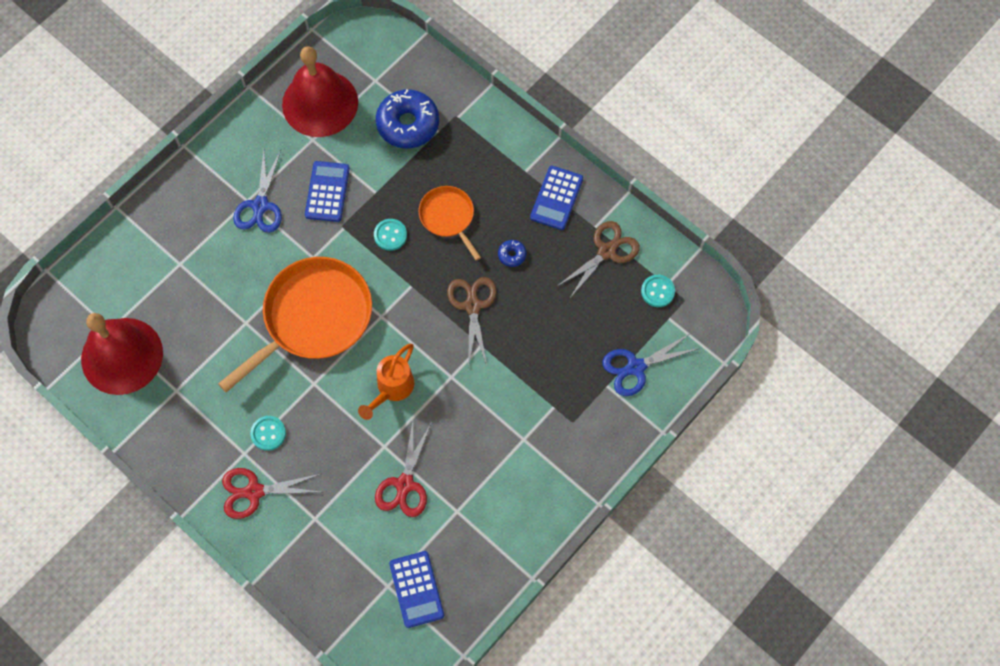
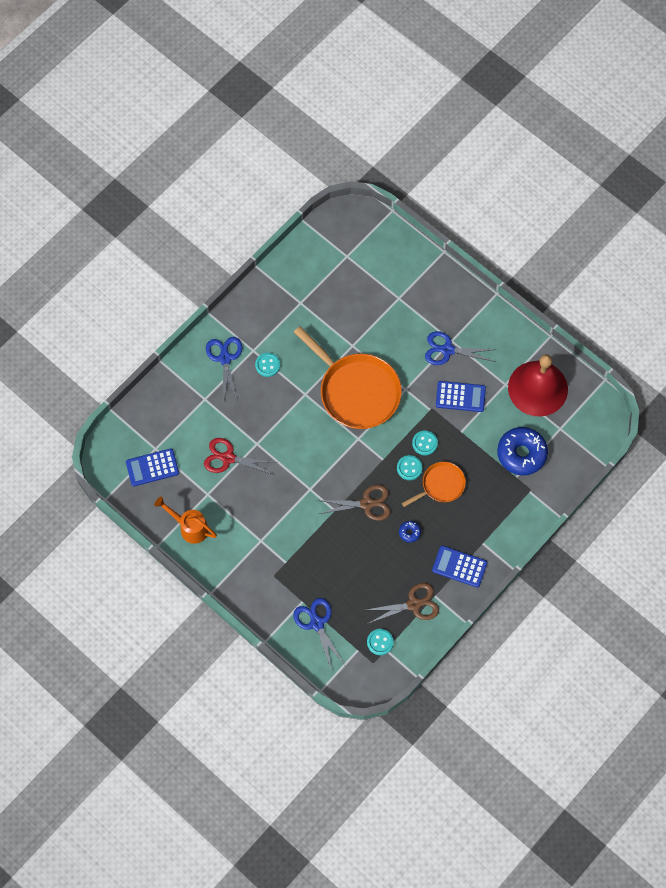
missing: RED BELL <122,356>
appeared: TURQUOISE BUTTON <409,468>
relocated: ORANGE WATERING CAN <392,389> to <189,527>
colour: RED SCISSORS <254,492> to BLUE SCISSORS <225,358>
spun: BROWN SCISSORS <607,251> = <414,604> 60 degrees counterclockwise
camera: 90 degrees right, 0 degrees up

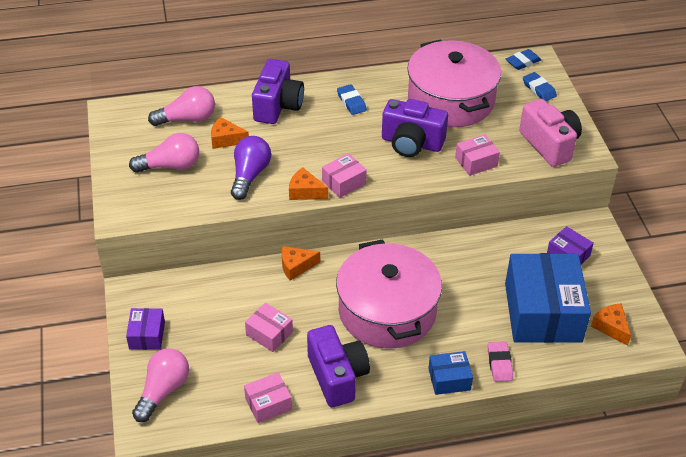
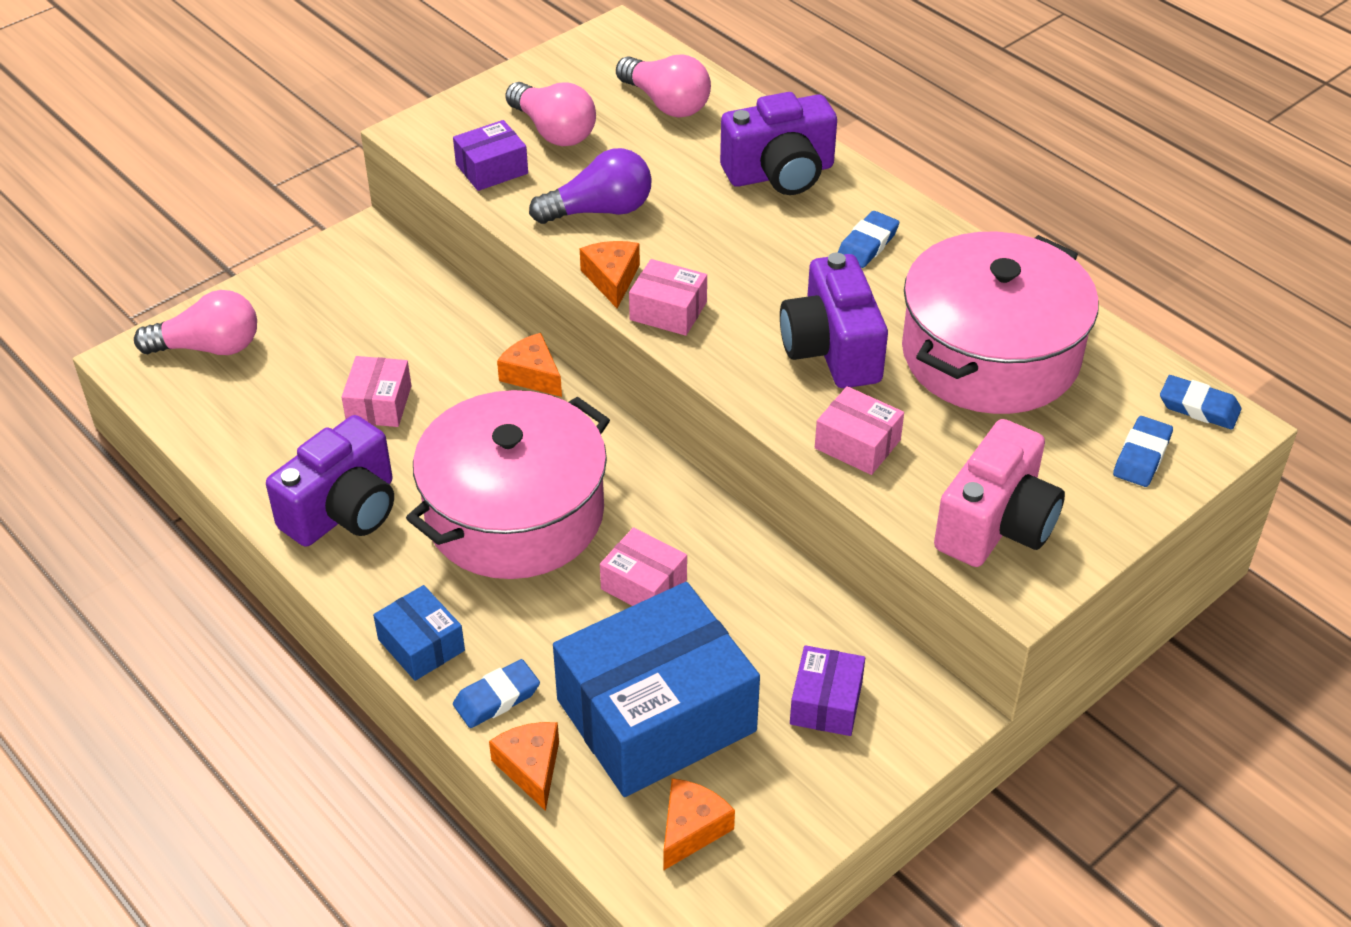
relocated: ORANGE CHEESE <226,139> to <531,768>; PURPLE BOX <147,335> to <492,169>; PINK BOX <268,404> to <644,584>
colour: PINK ERASER <499,363> to BLUE ERASER <496,698>
camera: 60 degrees right, 0 degrees up

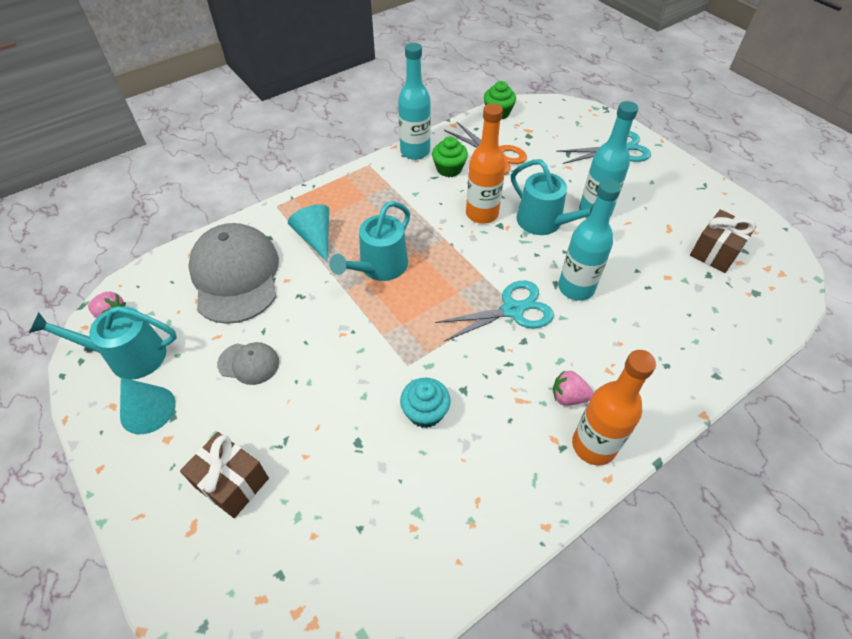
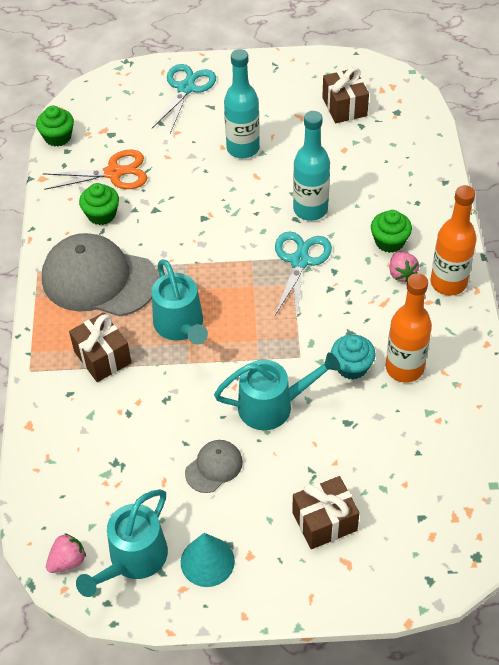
missing: TURQUOISE BOTTLE <415,151>
appeared: GREEN CUPCAKE <389,241>
relocated: ORANGE BOTTLE <482,214> to <404,368>; TURQUOISE WATERING CAN <544,223> to <273,406>; GREY CAP <235,276> to <99,279>
exchanged: TURQUOISE CONE <315,238> to BROWN GIFT <102,357>
spun: PINK STRAWBERRY <568,397> = <401,273> 60 degrees counterclockwise
camera: 55 degrees left, 0 degrees up

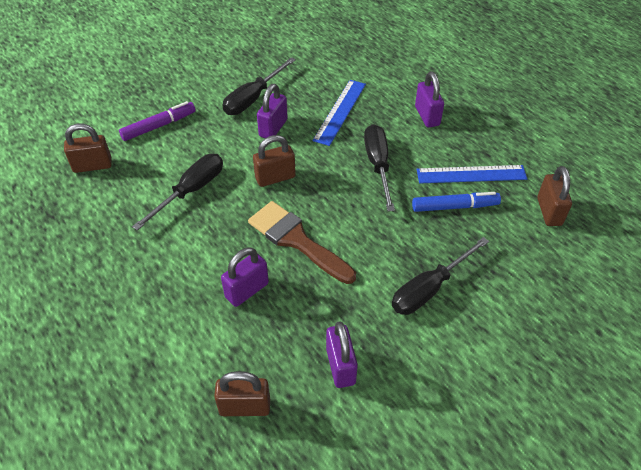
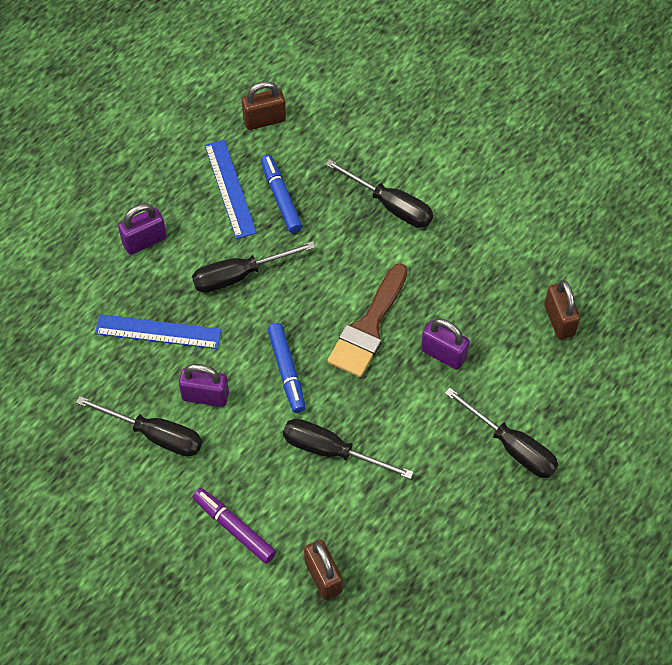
missing: PURPLE PADLOCK <340,366>
appeared: BLACK SCREWDRIVER <512,446>
exchanged: BROWN PADLOCK <275,177> to BLUE MARKER <286,371>
camera: 105 degrees left, 10 degrees up

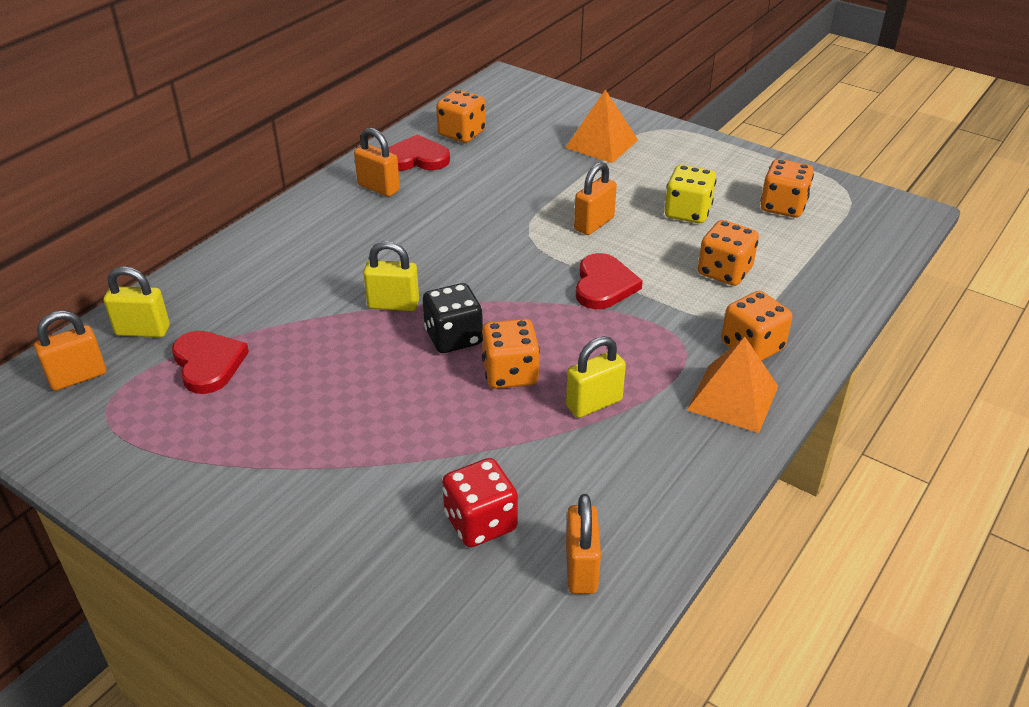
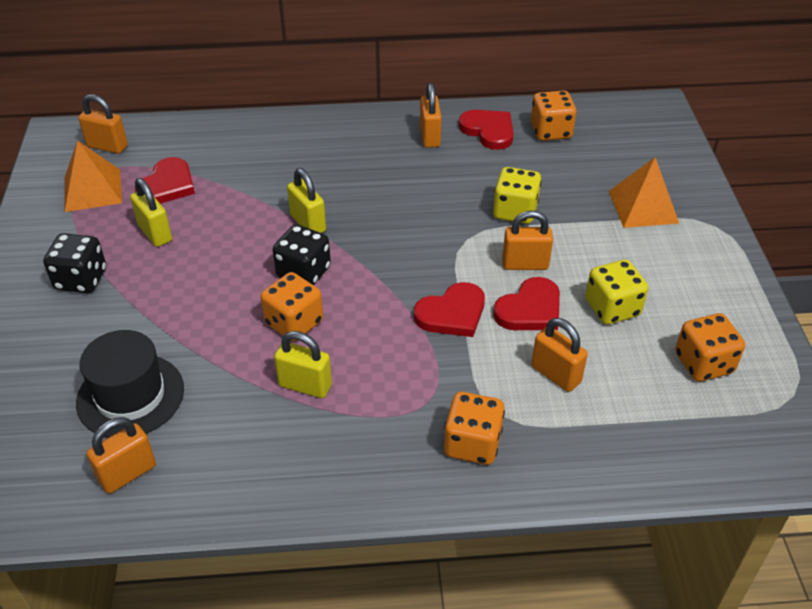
appeared: YELLOW DICE <515,211>; BLACK DICE <81,279>; RED HEART <530,309>
relocated: YELLOW PADLOCK <143,331> to <155,233>; ORANGE PYRAMID <733,398> to <92,190>
exchanged: ORANGE DICE <724,272> to ORANGE PADLOCK <555,374>; RED DICE <480,522> to BLACK HAT <130,395>
camera: 50 degrees right, 5 degrees up

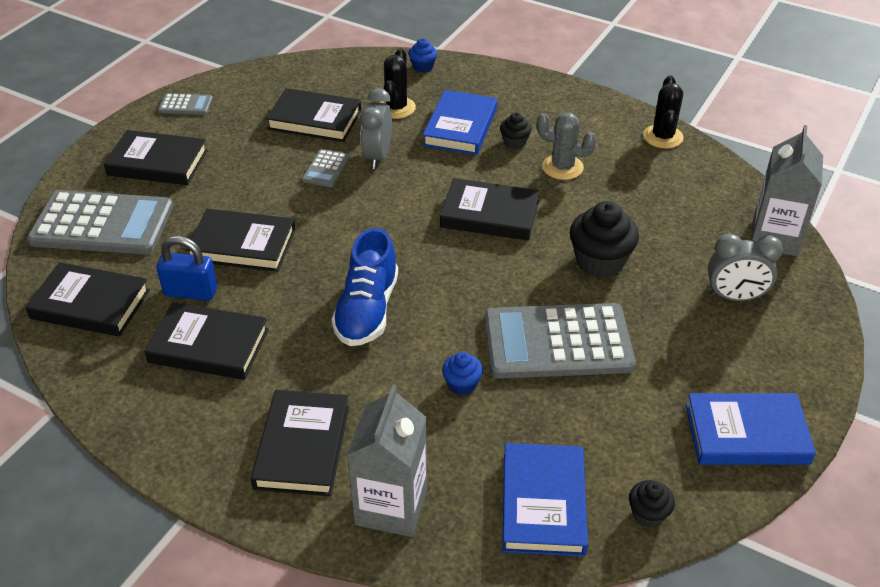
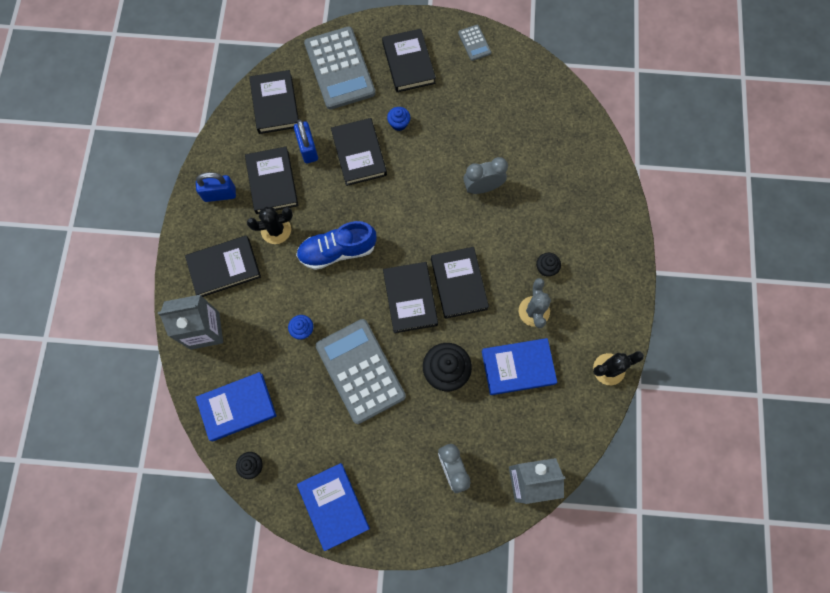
missing: GREY CALCULATOR <326,169>
appeared: BLUE PADLOCK <219,194>
relocated: BLUE CUPCAKE <423,67> to <399,124>; BLACK CACTUS <396,108> to <276,230>; BLACK BOOK <314,120> to <410,298>; BLUE BOOK <460,127> to <518,367>
camera: 65 degrees right, 30 degrees up

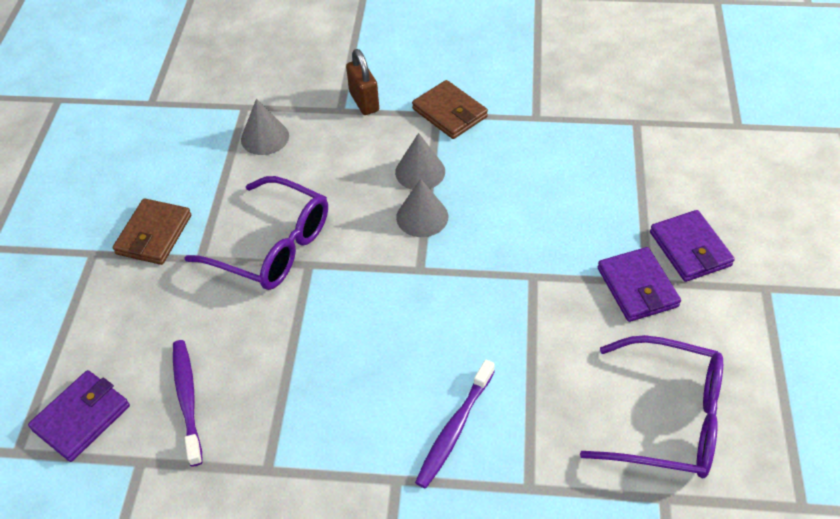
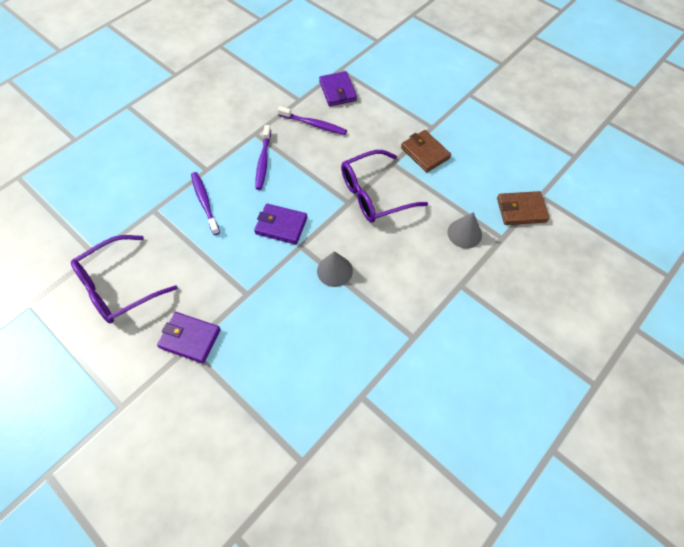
missing: BROWN PADLOCK <364,102>; GREY CONE <420,171>
appeared: PURPLE TOOTHBRUSH <263,161>
relocated: BROWN WALLET <449,113> to <521,210>; PURPLE WALLET <690,249> to <281,225>
camera: 125 degrees right, 10 degrees up

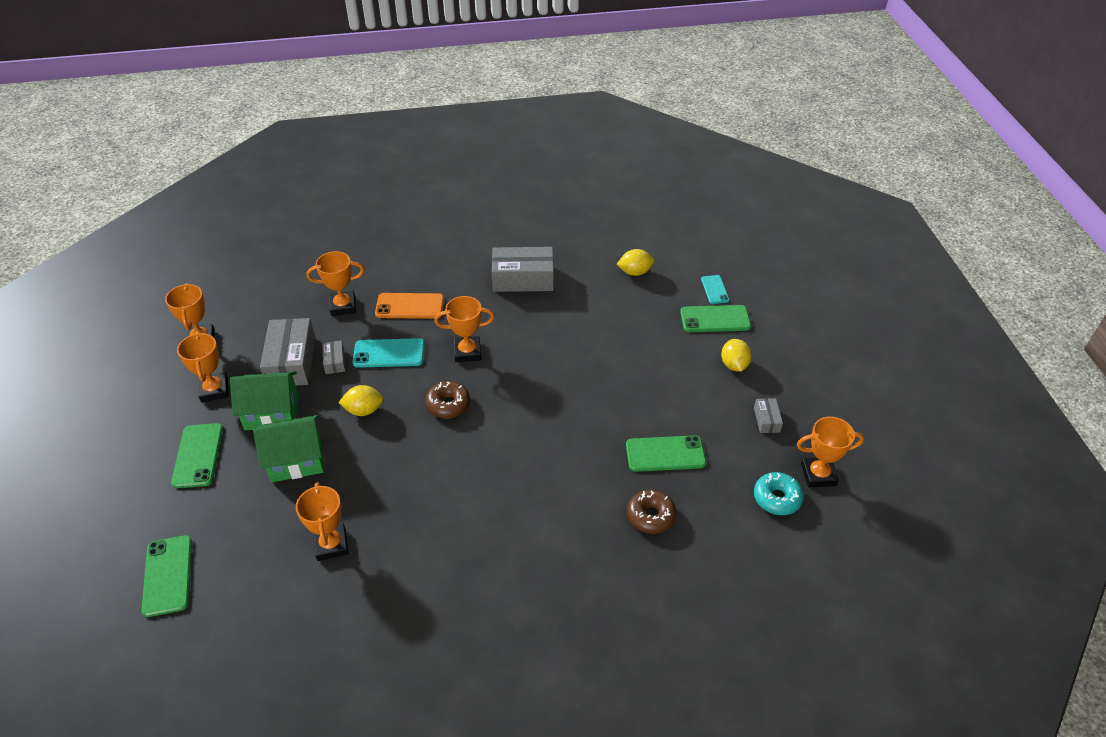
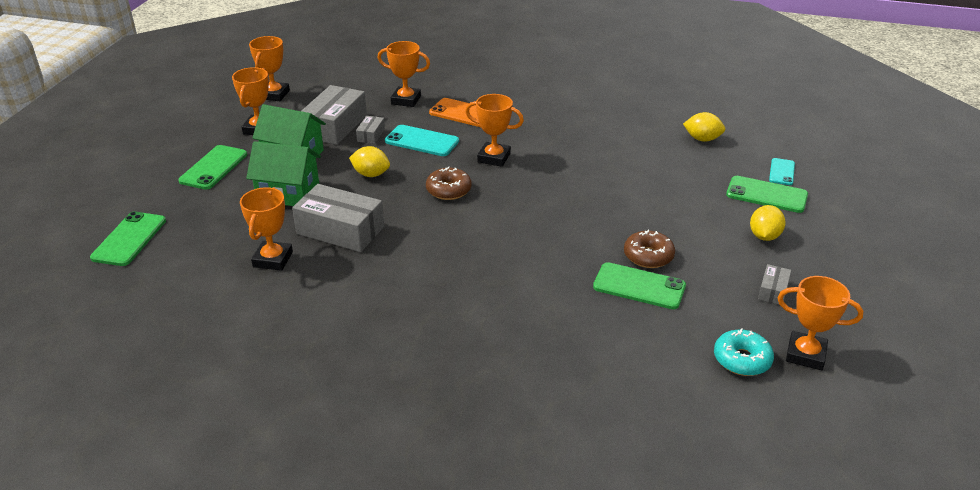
relocated: GREY BOX <523,279> to <340,230>; BROWN DONUT <650,516> to <648,256>
camera: 25 degrees right, 10 degrees down

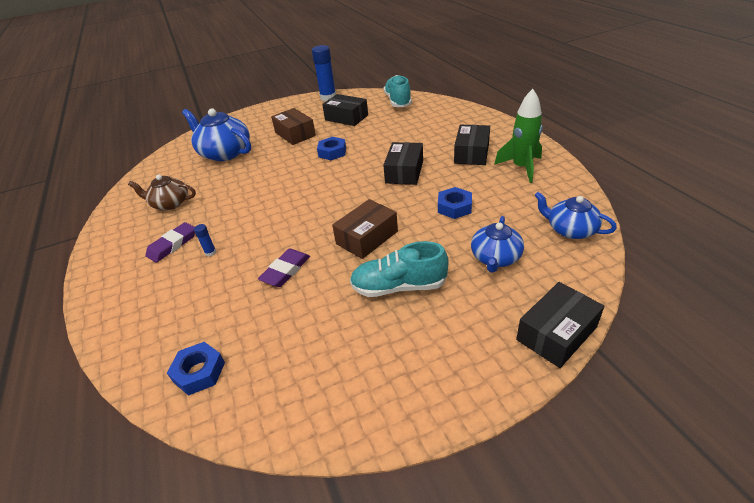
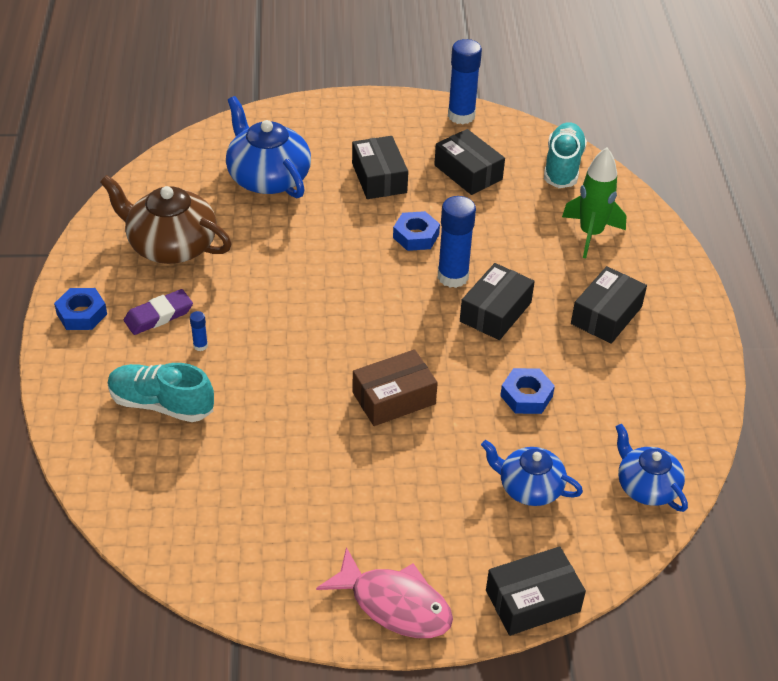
missing: PURPLE ERASER <286,270>
appeared: BLUE GLUE STICK <453,277>; PINK FISH <394,604>
relocated: GREEN ROCKET <521,168> to <590,234>; TURQUOISE SHOE <399,286> to <161,404>; BLUE NUT <199,372> to <82,314>
colour: BROWN BOX <295,134> to BLACK BOX <379,178>
spun: BLUE TEAPOT <495,258> = <529,487> 75 degrees clockwise
size: BROWN TEAPOT <170,203> = <171,245> x1.61
camera: 15 degrees right, 5 degrees up

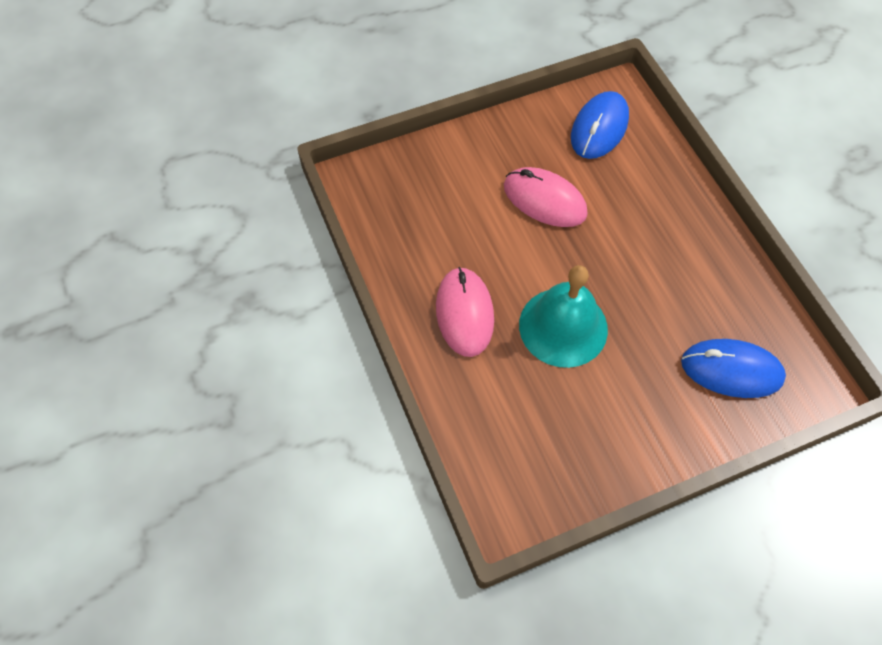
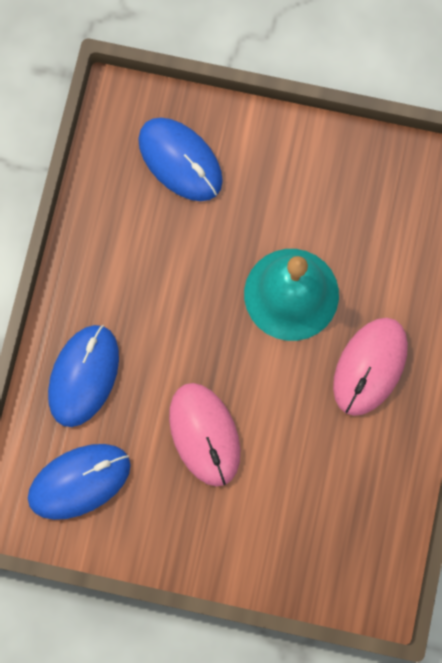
appeared: BLUE MOUSE <84,376>
camera: 145 degrees left, 15 degrees up

